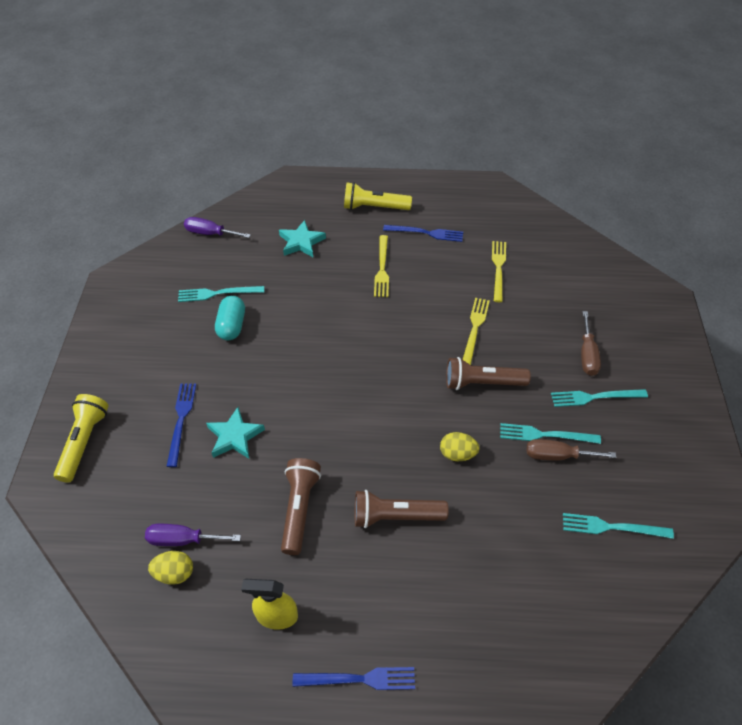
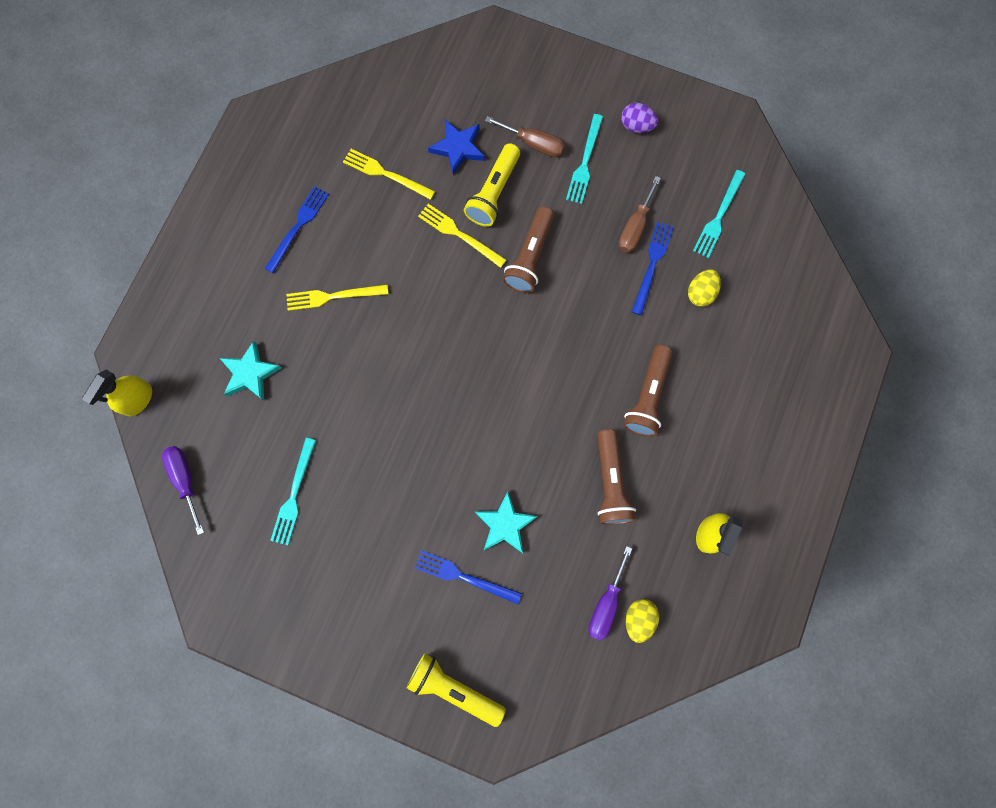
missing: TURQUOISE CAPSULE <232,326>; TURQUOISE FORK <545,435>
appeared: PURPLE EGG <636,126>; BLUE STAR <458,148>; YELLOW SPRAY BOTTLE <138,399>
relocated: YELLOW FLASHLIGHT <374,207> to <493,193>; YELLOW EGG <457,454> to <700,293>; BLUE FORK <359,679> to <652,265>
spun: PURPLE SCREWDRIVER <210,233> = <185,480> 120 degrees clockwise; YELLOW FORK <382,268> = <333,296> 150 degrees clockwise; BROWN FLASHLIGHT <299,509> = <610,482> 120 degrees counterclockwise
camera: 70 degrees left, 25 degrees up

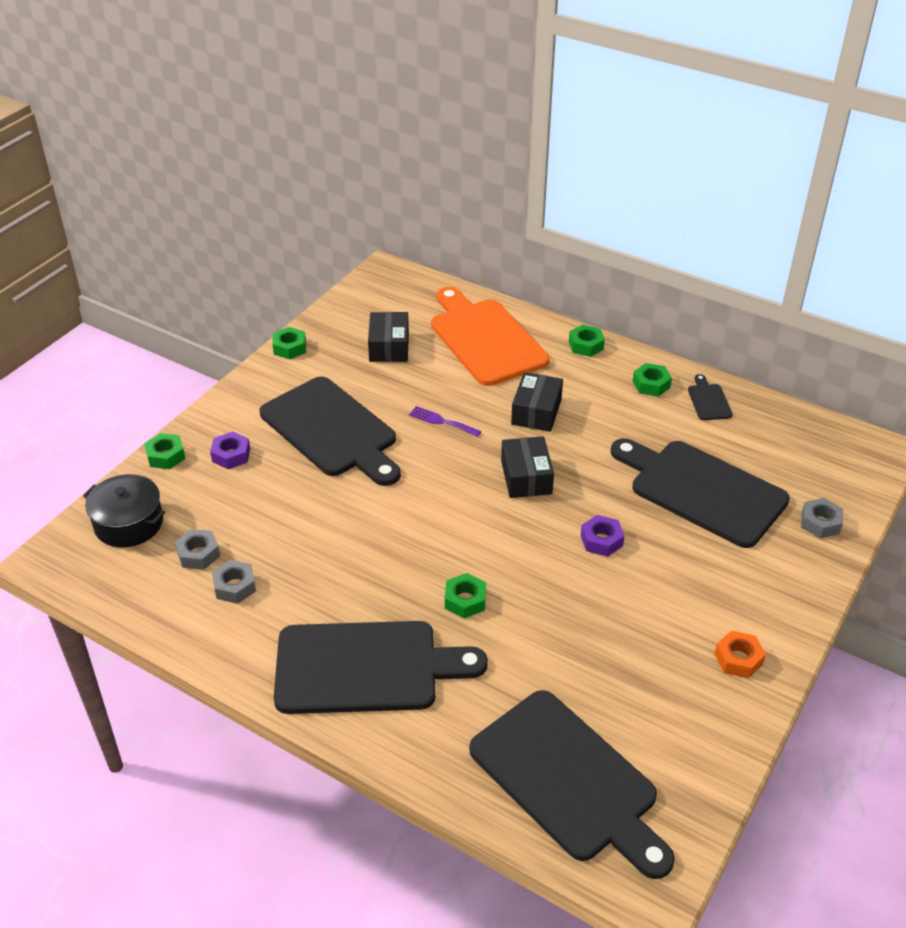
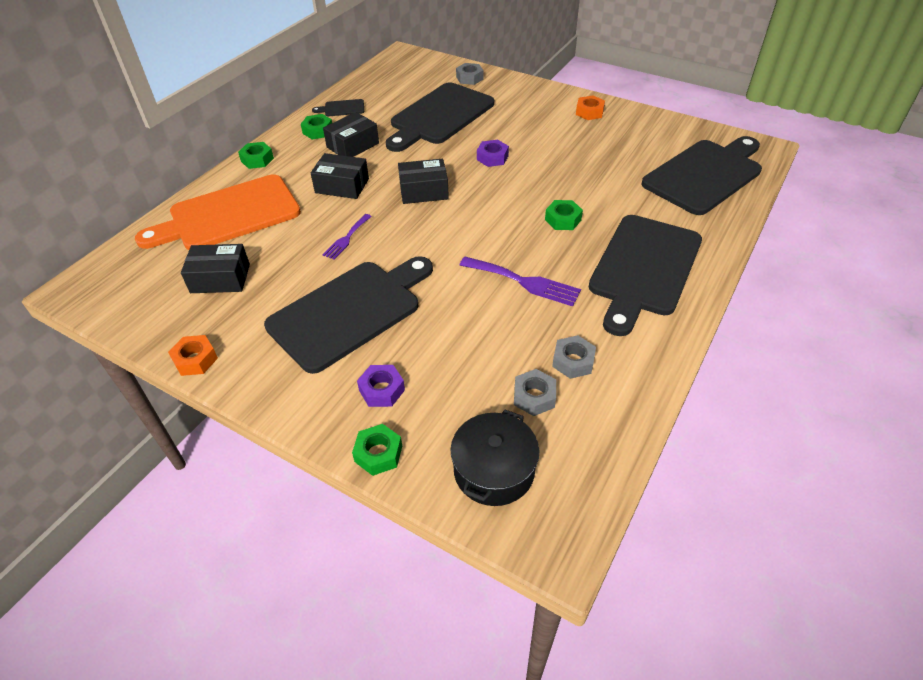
appeared: BLACK BOX <353,145>; PURPLE FORK <524,282>
colour: GREEN NUT <289,348> to ORANGE NUT <195,360>
spun: BLACK CUTTING BOARD <365,667> = <644,268> 150 degrees counterclockwise
camera: 90 degrees left, 5 degrees up

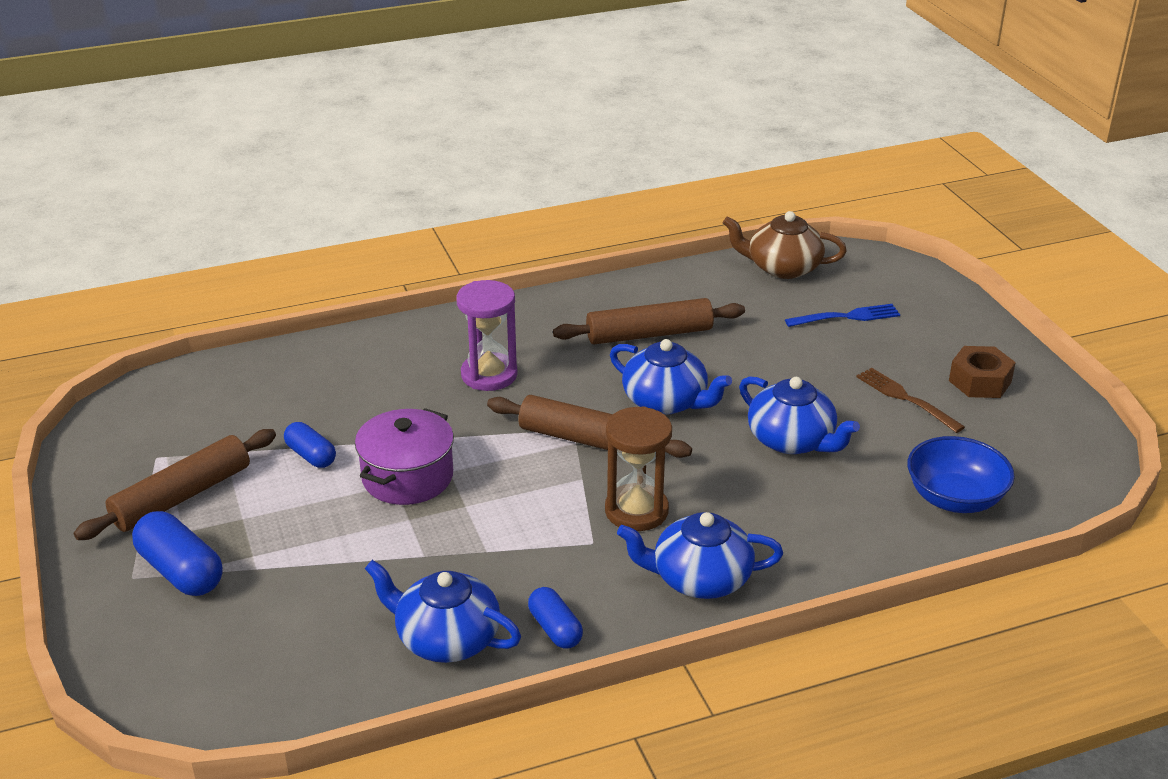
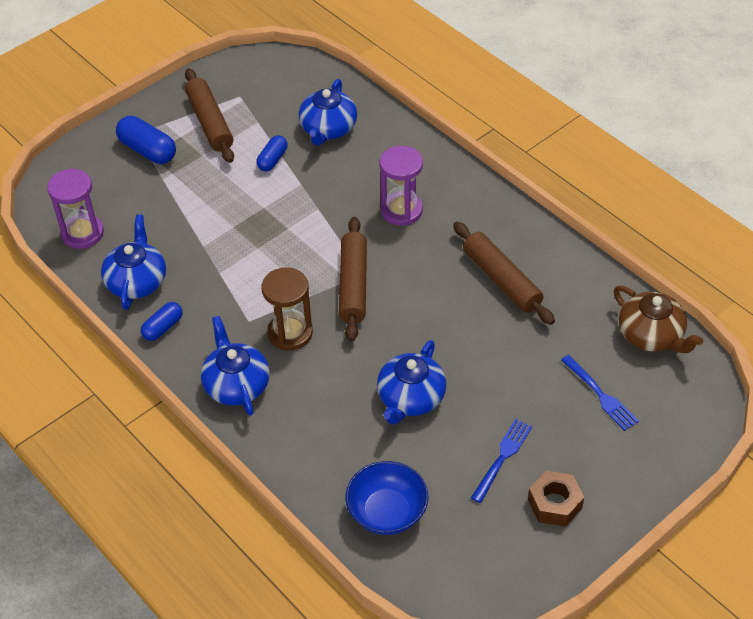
missing: PURPLE POT <407,477>
appeared: PURPLE HOURGLASS <82,233>
relocated: BLUE TEAPOT <666,401> to <328,129>
colour: BROWN FORK <906,398> to BLUE FORK <502,458>
spun: BROWN TEAPOT <782,267> = <651,335> 150 degrees clockwise; BROWN ROLLING PIN <182,496> = <210,122> 45 degrees clockwise; BLUE CAPSULE <181,571> = <148,150> 75 degrees counterclockwise
camera: 70 degrees right, 15 degrees up

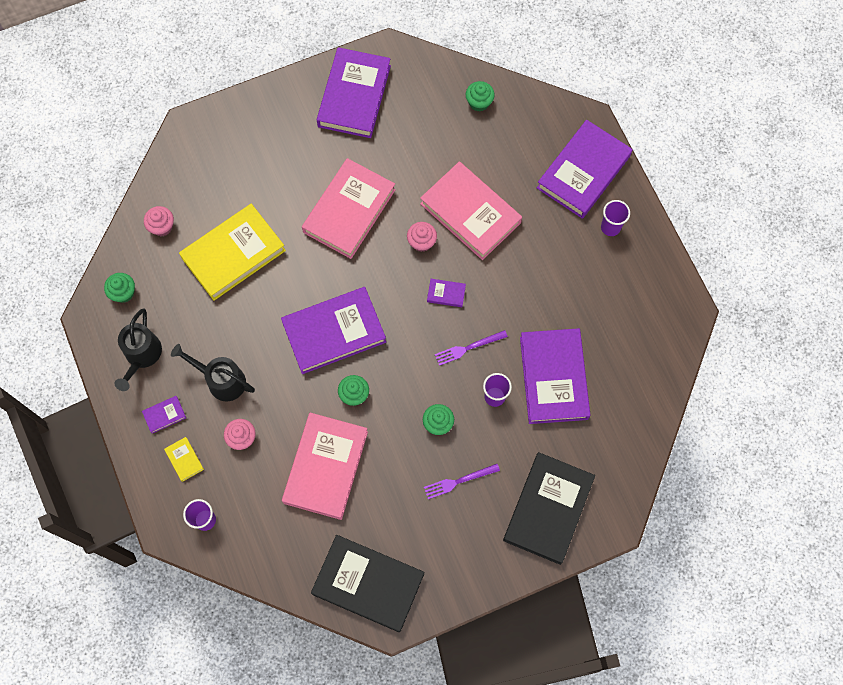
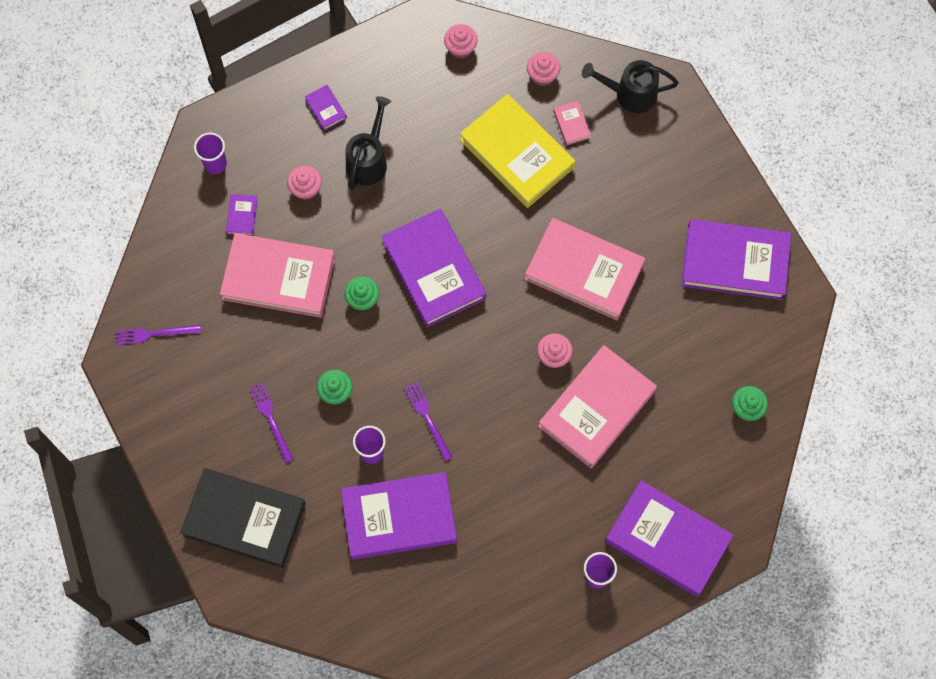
missing: YELLOW BOOK <184,460>
appeared: PINK BOOK <571,124>
relocated: PURPLE BOOK <446,294> to <242,216>; BLACK WATERING CAN <142,356> to <629,94>
exchanged: BLACK BOOK <368,584> to PURPLE FORK <154,334>
colour: GREEN CUPCAKE <123,292> to PINK CUPCAKE <460,48>
camera: 85 degrees right, 0 degrees up

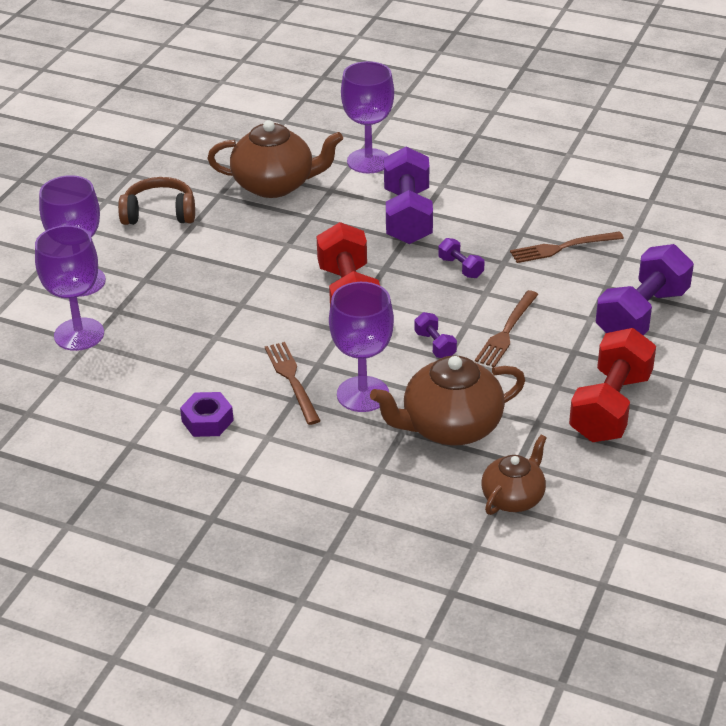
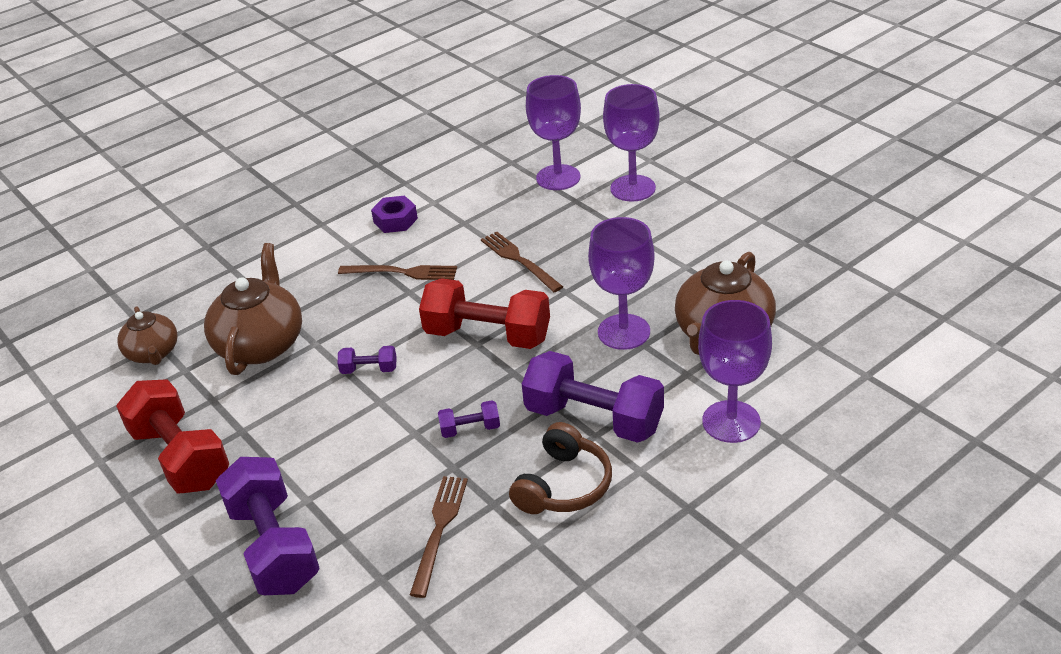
relocated: BROWN HEADPHONES <159,213> to <564,485>; PURPLE GOBLET <363,394> to <623,332>; BROWN FORK <506,331> to <519,260>
camera: 120 degrees right, 0 degrees up

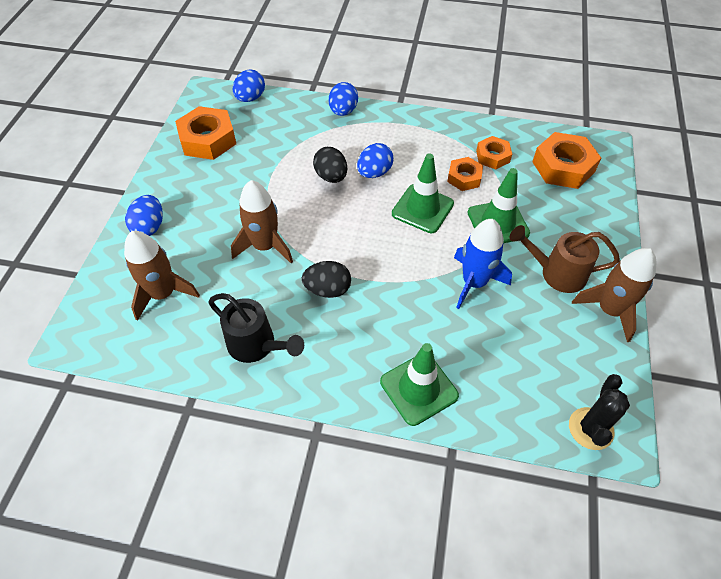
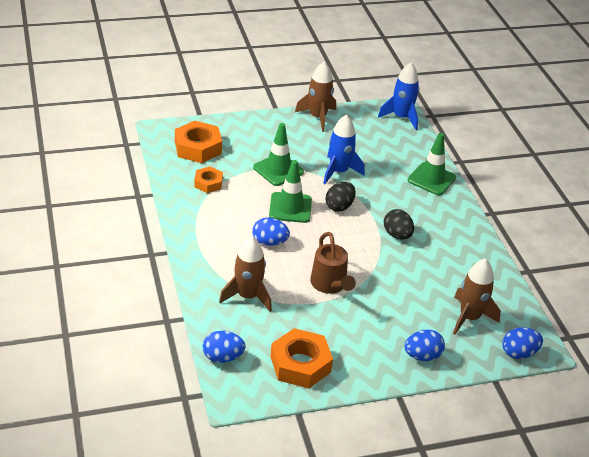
missing: ORANGE NUT <464,178>; BLACK WATERING CAN <257,345>
relocated: BLUE EGG <343,111> to <518,353>; BLACK EGG <331,177> to <339,206>; BROWN ROCKET <265,246> to <248,296>; BROWN WATERING CAN <556,273> to <330,285>
exchanged: BLACK CACTUS <590,428> to BLUE ROCKET <401,117>
camera: 120 degrees left, 15 degrees down

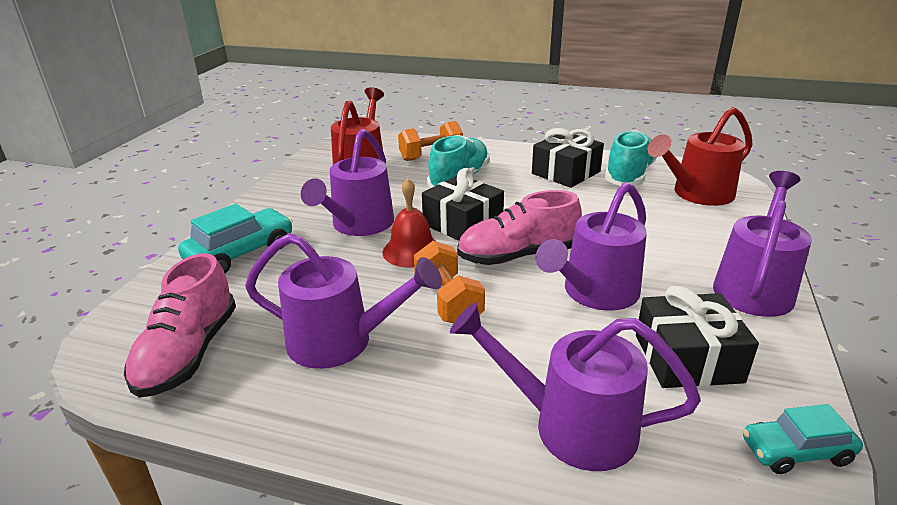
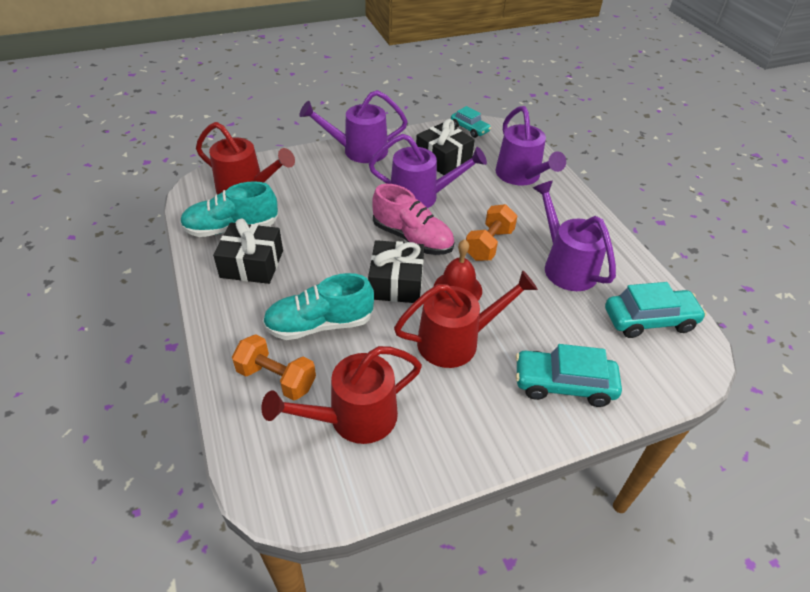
exchanged: PINK SHOE <188,353> to TURQUOISE CAR <649,320>
colour: PURPLE WATERING CAN <358,226> to RED WATERING CAN <457,340>
camera: 130 degrees left, 15 degrees up

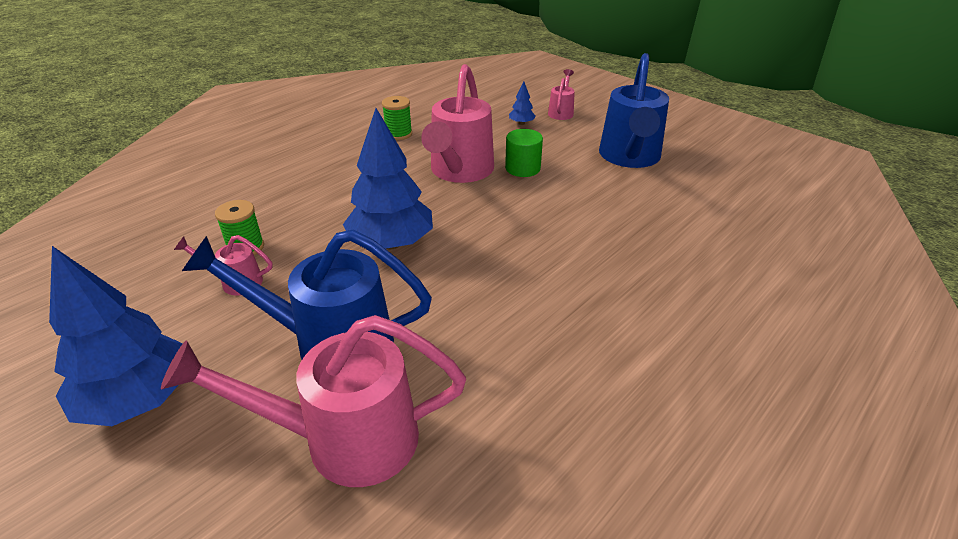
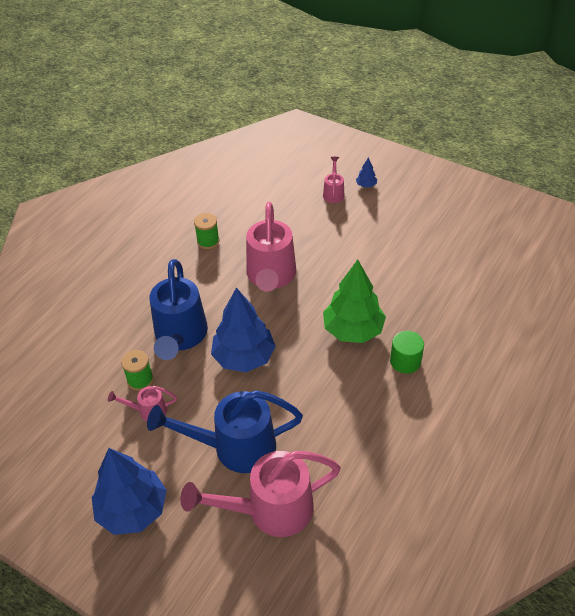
appeared: GREEN TREE <353,330>
relocated: BLUE WATERING CAN <629,157> to <180,336>; BLUE TREE <521,123> to <366,185>; GREEN CYLINDER <522,168> to <405,361>
camera: 10 degrees left, 10 degrees up

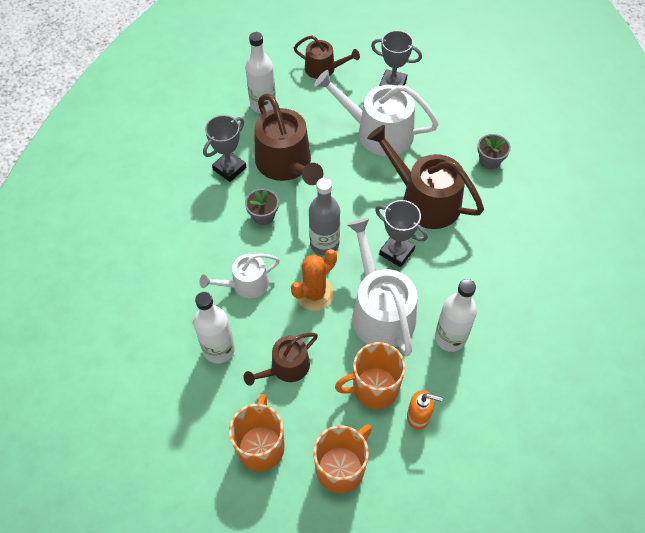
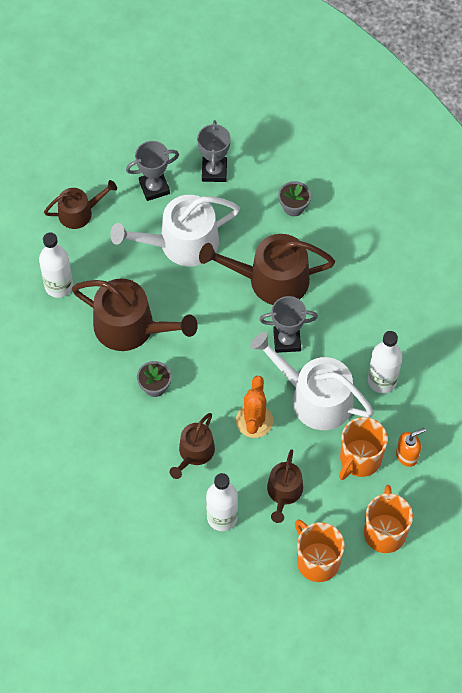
missing: GREY BOTTLE <324,244>
relocated: GREY TROPHY <229,168> to <214,171>
colour: WHITE WATERING CAN <245,284> to BROWN WATERING CAN <194,453>
camera: 40 degrees left, 5 degrees up

